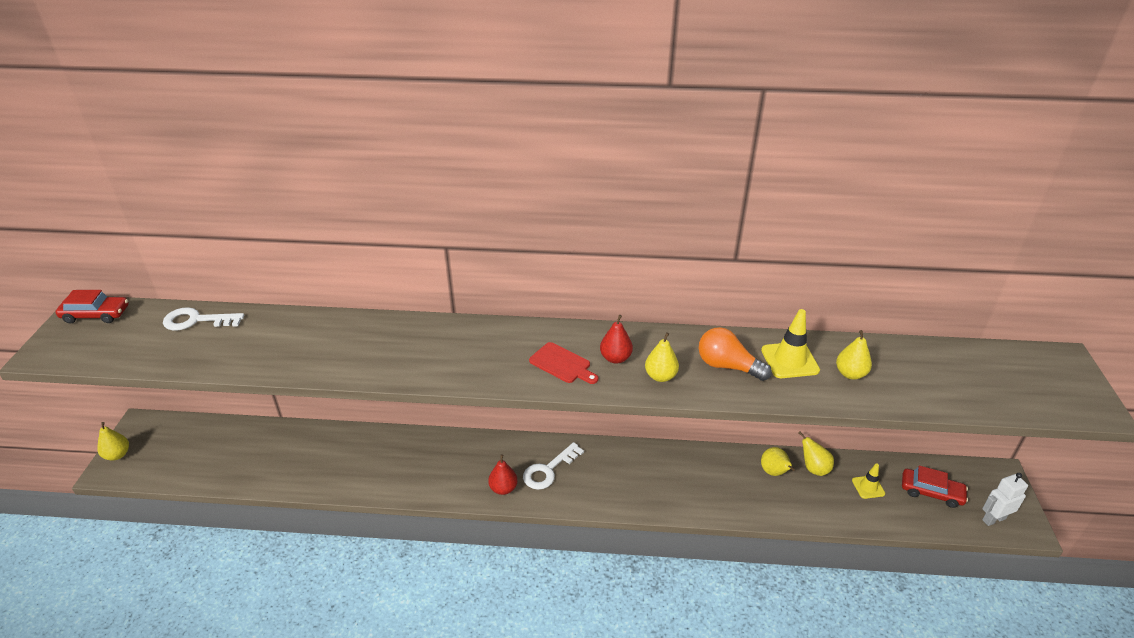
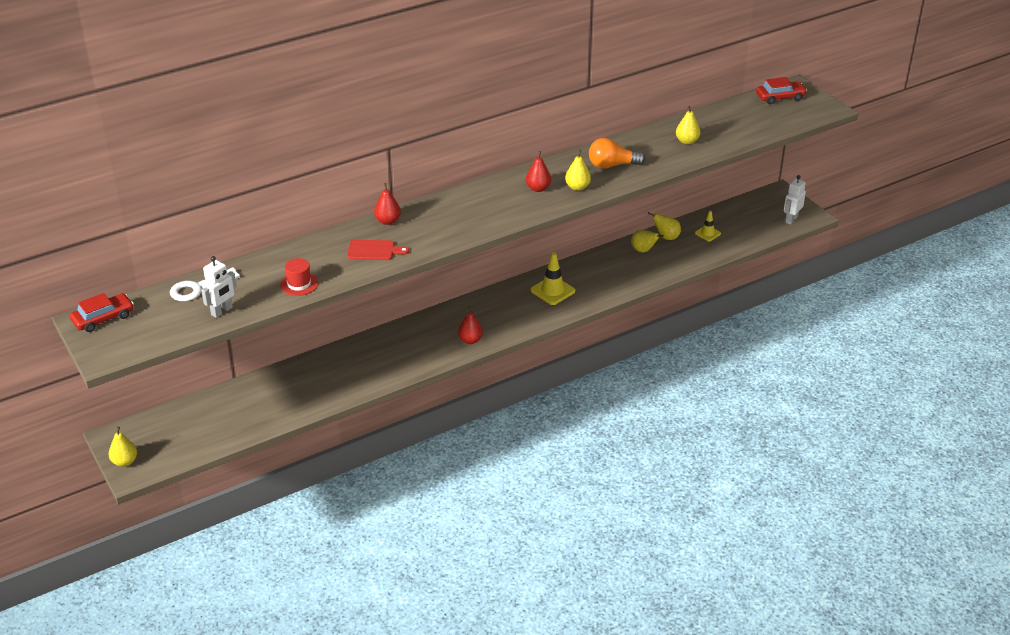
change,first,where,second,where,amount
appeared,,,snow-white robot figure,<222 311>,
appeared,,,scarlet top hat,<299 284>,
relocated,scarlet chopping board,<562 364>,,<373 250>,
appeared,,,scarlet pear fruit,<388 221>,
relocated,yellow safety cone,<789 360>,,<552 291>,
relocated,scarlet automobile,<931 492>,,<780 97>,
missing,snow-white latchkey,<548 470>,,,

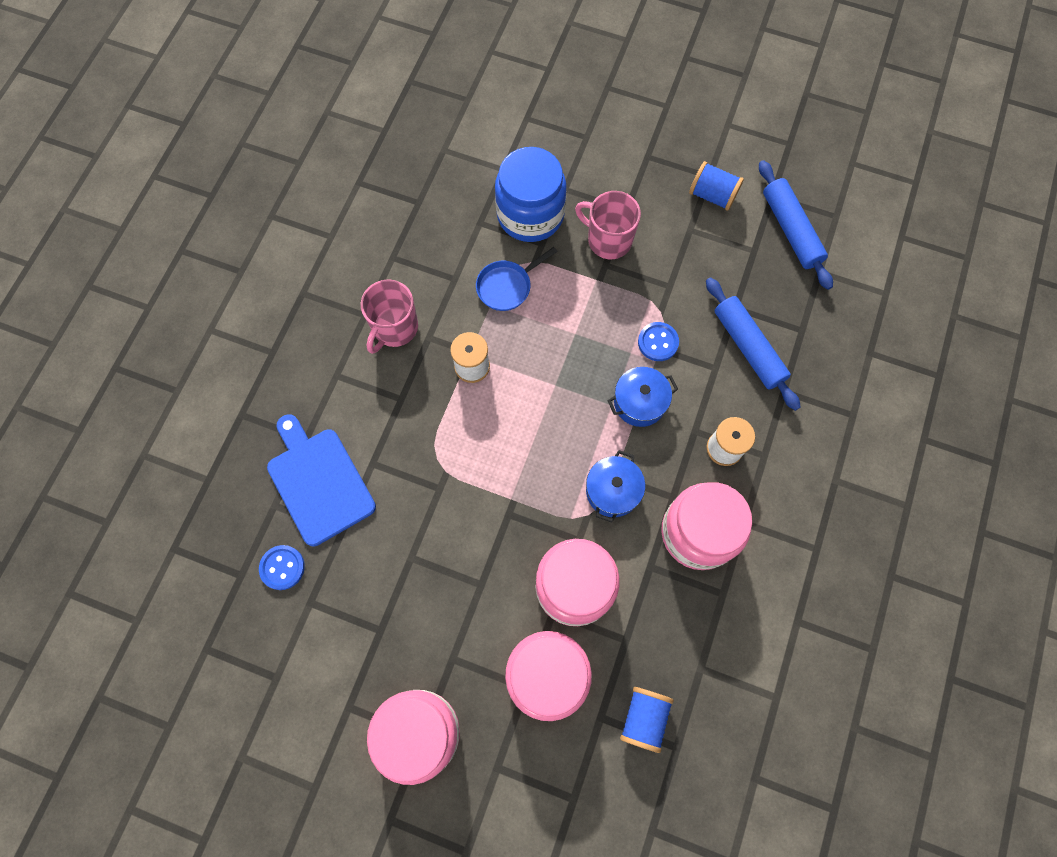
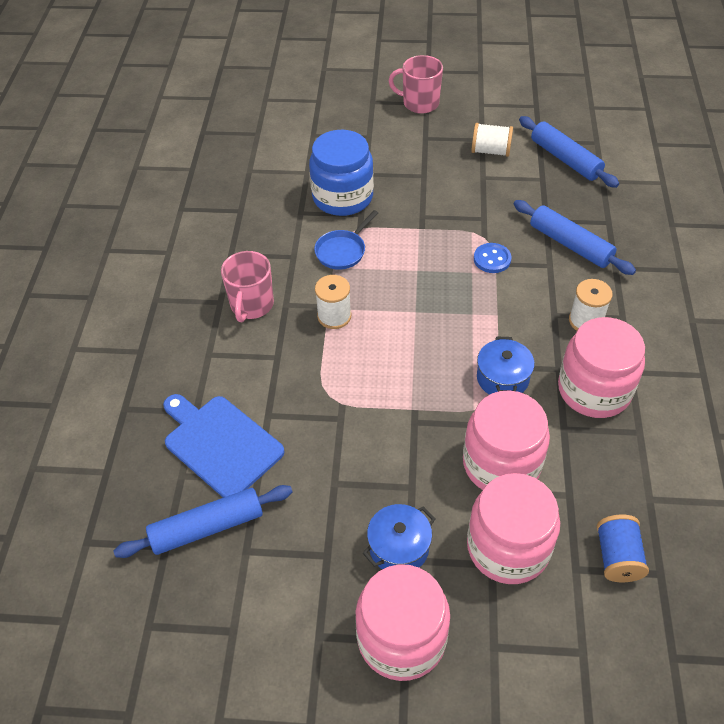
change,first,where,second,where,amount
exchanged,blue sewing button,<282 567>,blue rolling pin,<207 527>,
relocated,blue pot,<639 402>,,<399 547>,
relocated,pink tea mug,<608 240>,,<419 103>,
colour,blue spool,<712 195>,snow-white spool,<490 151>,

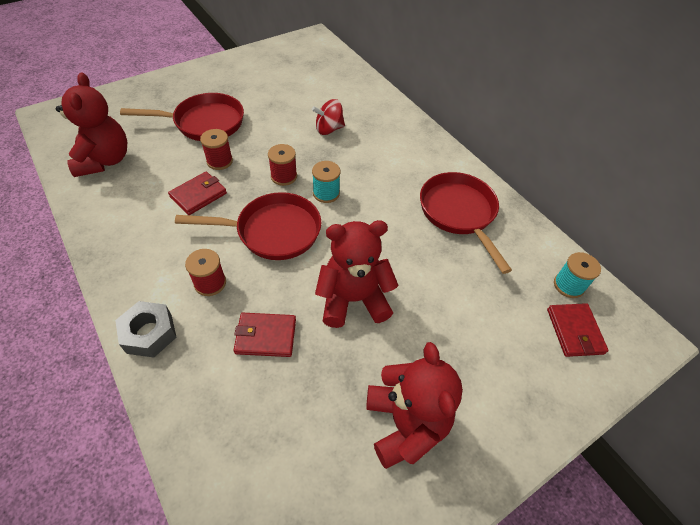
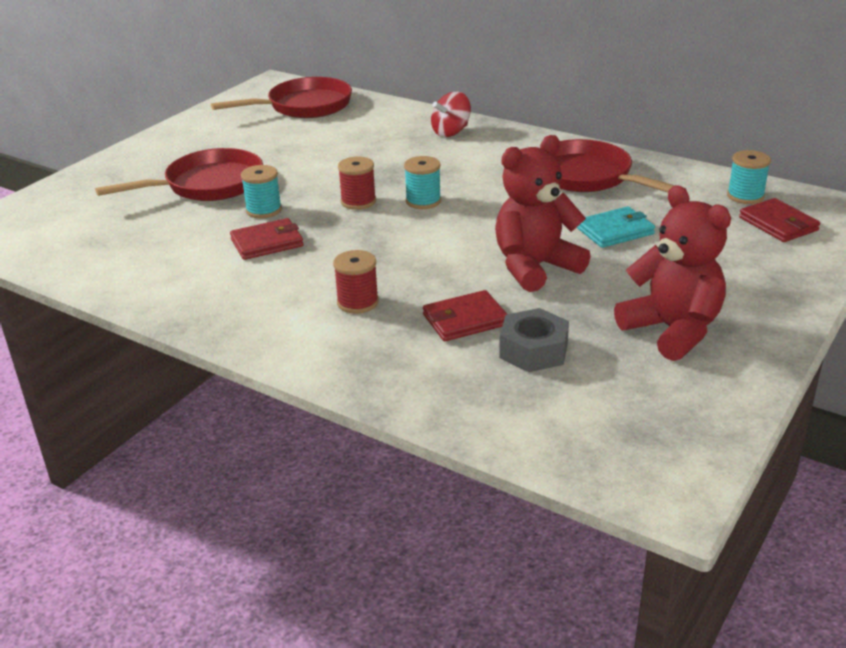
change,first,where,second,where,amount
relocated,scarlet pan,<272 231>,,<304 106>,
spun,scarlet billfold,<198 195>,,<267 243>,45 degrees clockwise
colour,scarlet spool,<219 161>,turquoise spool,<264 210>,
relocated,scarlet whirligig,<329 129>,,<451 132>,
relocated,grey hex nut,<149 333>,,<533 350>,
appeared,,,turquoise billfold,<615 231>,
missing,scarlet teddy,<104 160>,,,

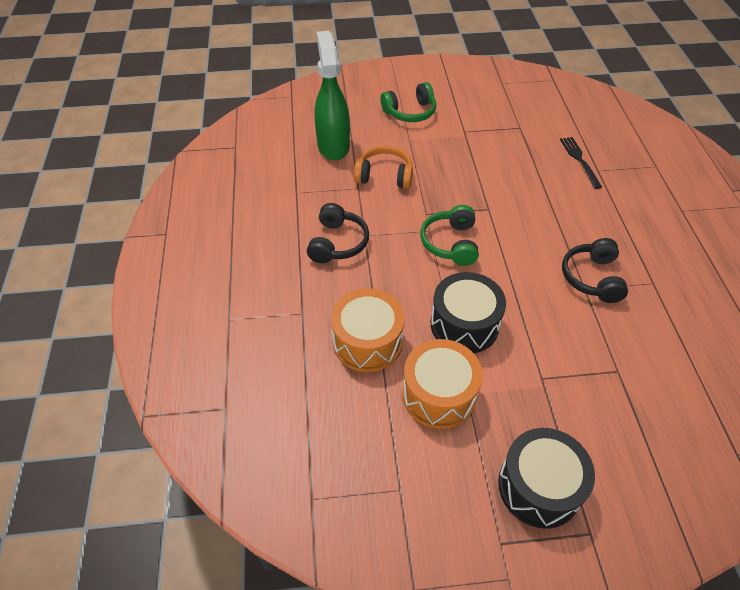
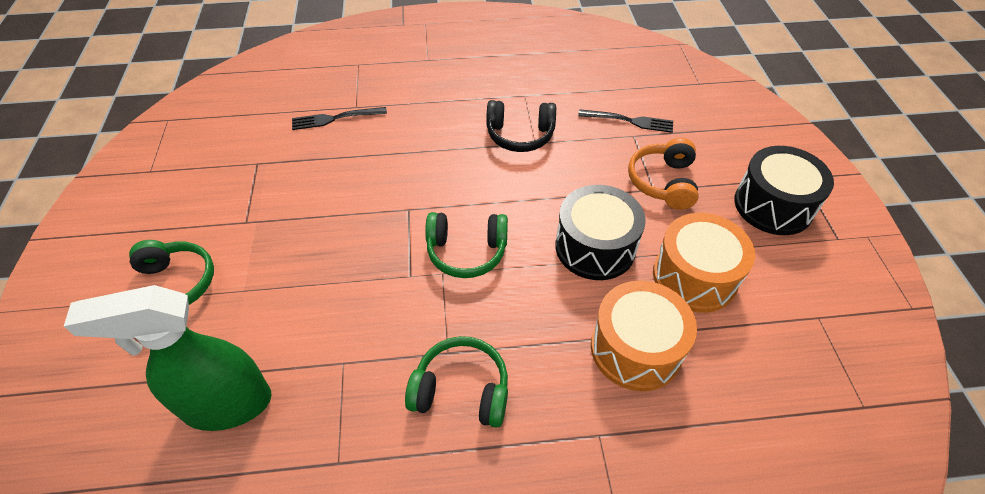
change,first,where,second,where,amount
colour,ebony headset,<337 243>,leaf-green headset,<461 390>,
appeared,,,ebony dinner fork,<629 121>,
relocated,bright orange headset,<384 176>,,<663 182>,

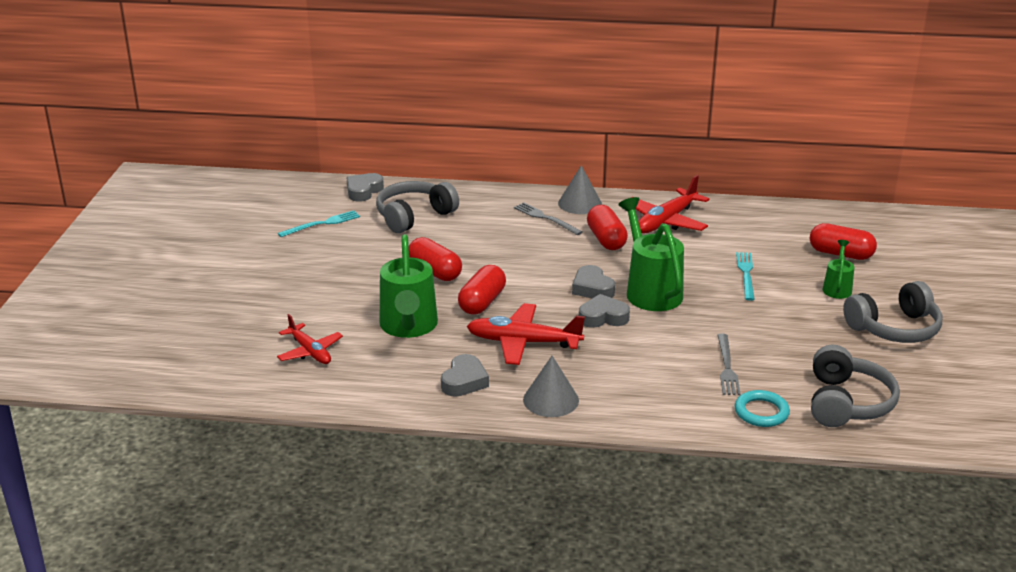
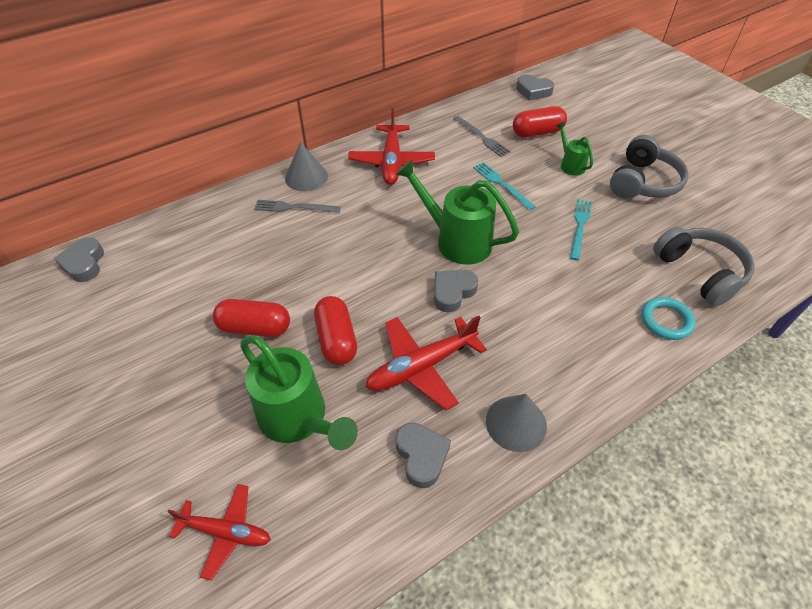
change,first,where,second,where,amount
relocated,grey dinner fork,<727 367>,,<482 137>,
relocated,grey love heart,<592 288>,,<533 91>,
relocated,turquoise dinner fork,<322 224>,,<580 226>,
missing,grey headset,<414 216>,,,
missing,scarlet pill,<606 239>,,,

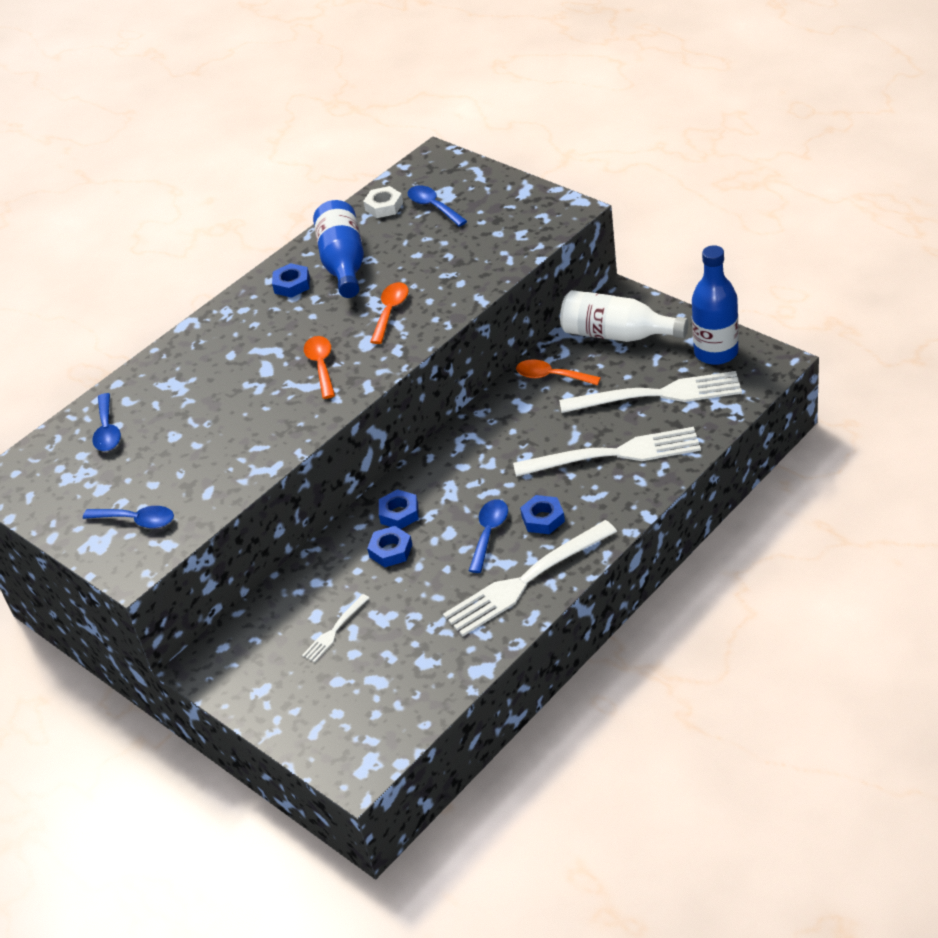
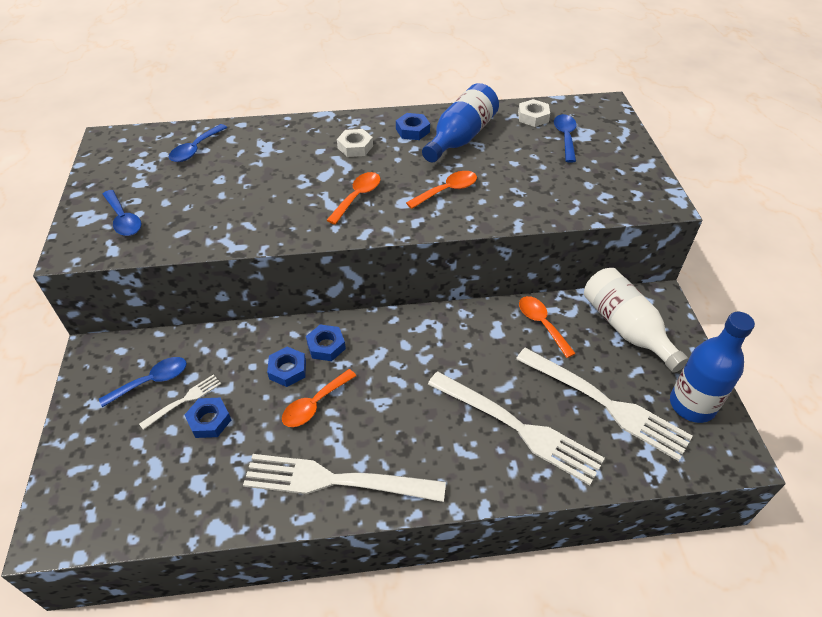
change,first,where,second,where,amount
relocated,blue tablespoon,<489 533>,,<152 381>,
spun,snow-white dinner fork,<334 631>,,<184 400>,150 degrees clockwise
relocated,blue hex nut,<543 519>,,<209 421>,
appeared,,,bright orange tablespoon,<314 405>,
appeared,,,snow-white hex nut,<355 147>,

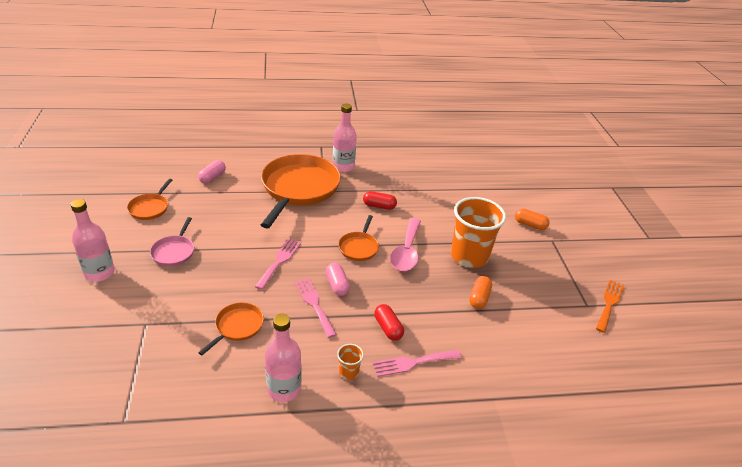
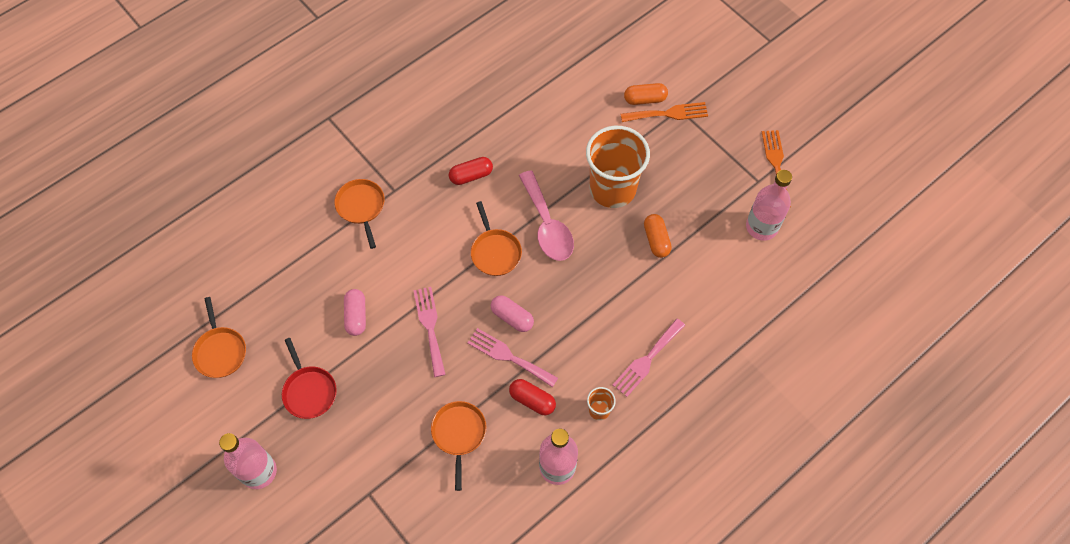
change,first,where,second,where,amount
colour,pink pan,<174 252>,scarlet pan,<309 391>,
size,bright orange pan,<299 188>,,<361 207>,x0.46
relocated,pink pill,<212 177>,,<356 316>,
relocated,scarlet pill,<388 328>,,<532 400>,
appeared,,,bright orange dinner fork,<668 114>,
relocated,pink drink bottle,<343 166>,,<761 227>,

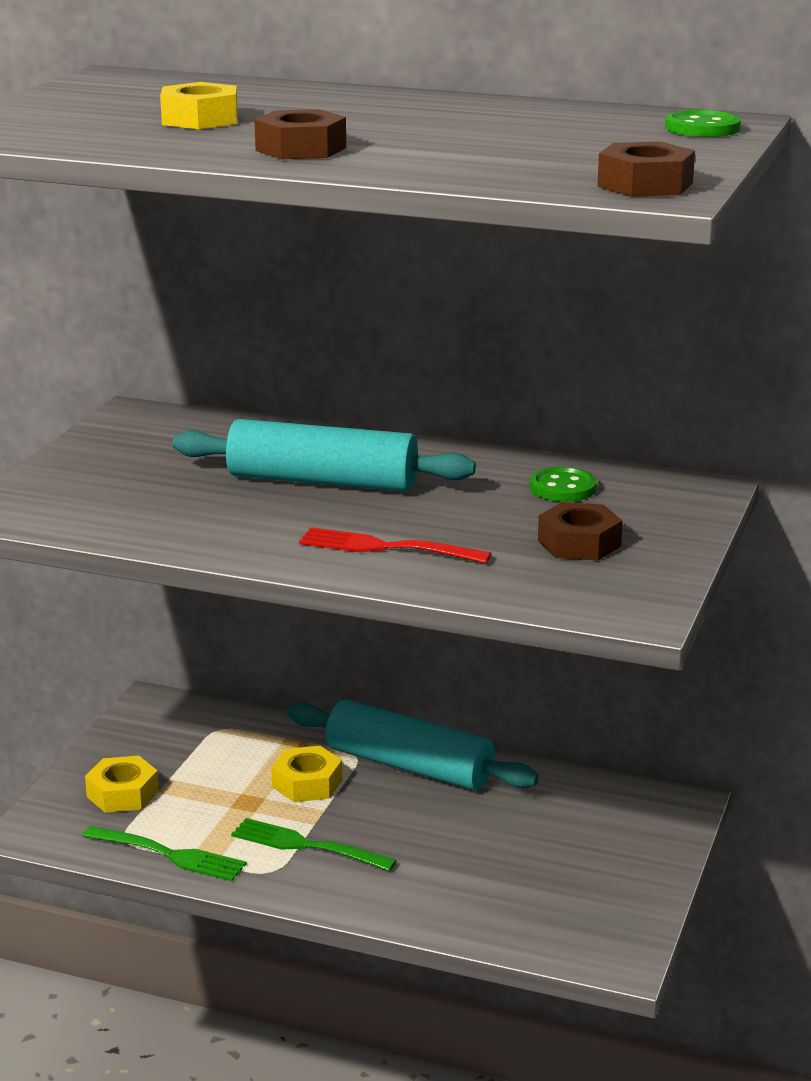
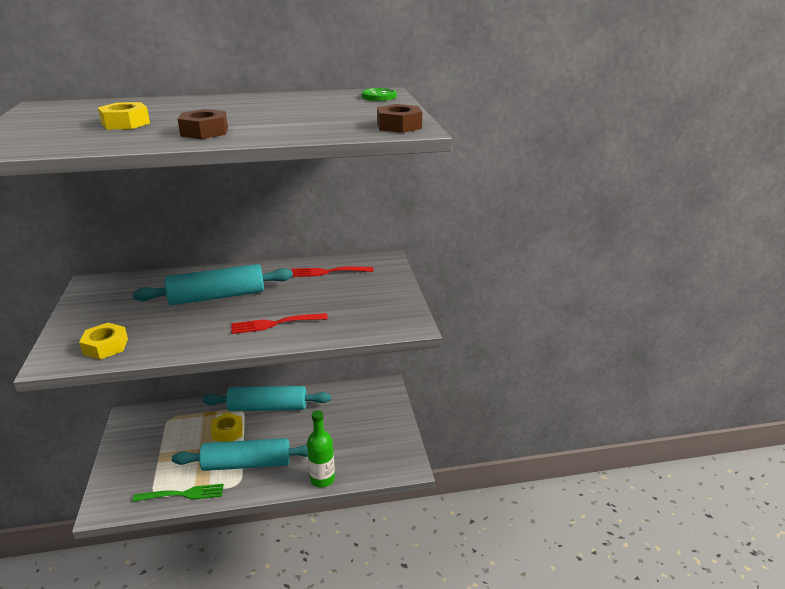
change,first,where,second,where,amount
relocated,yellow hex nut,<122 794>,,<105 346>,
exchanged,leaf-green dinner fork,<308 846>,turquoise rolling pin,<247 464>,
exchanged,leaf-green sewing button,<563 488>,scarlet dinner fork,<328 272>,
appeared,,,leaf-green drink bottle,<322 479>,
missing,dark brown hex nut,<579 543>,,,

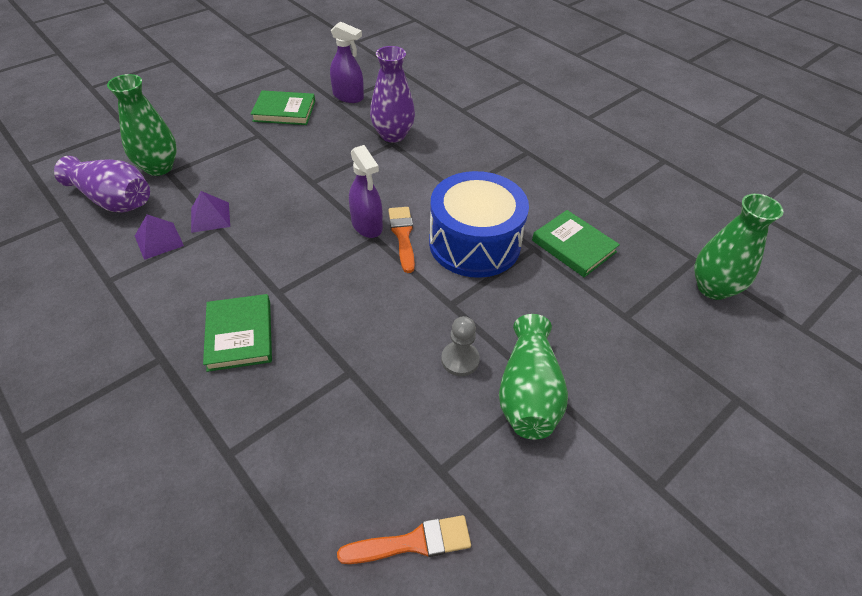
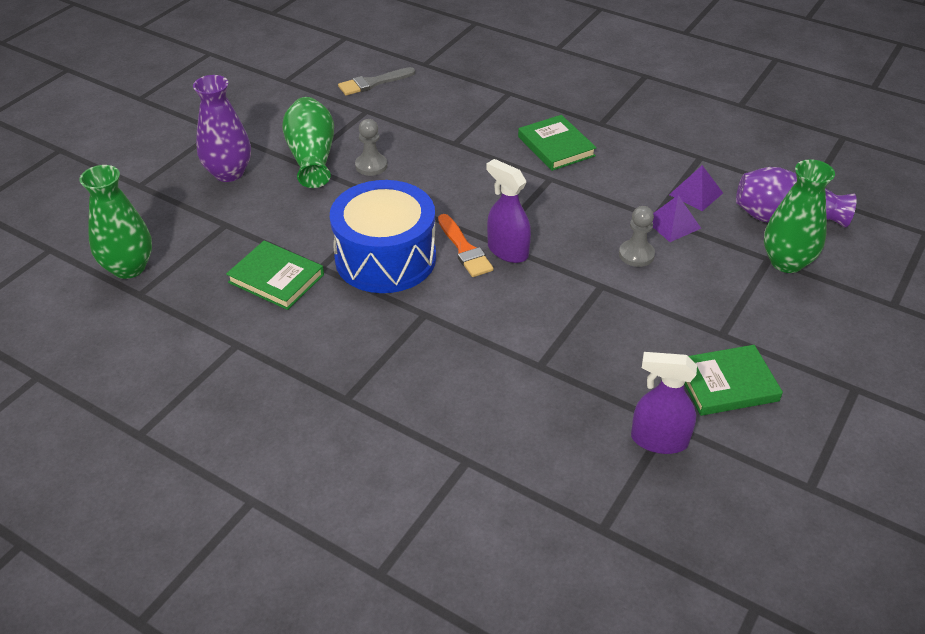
change,first,where,second,where,amount
relocated,royal purple flower vase,<393 135>,,<229 173>,
colour,bright orange paintbrush,<413 542>,grey paintbrush,<373 83>,
appeared,,,grey pawn,<636 254>,

